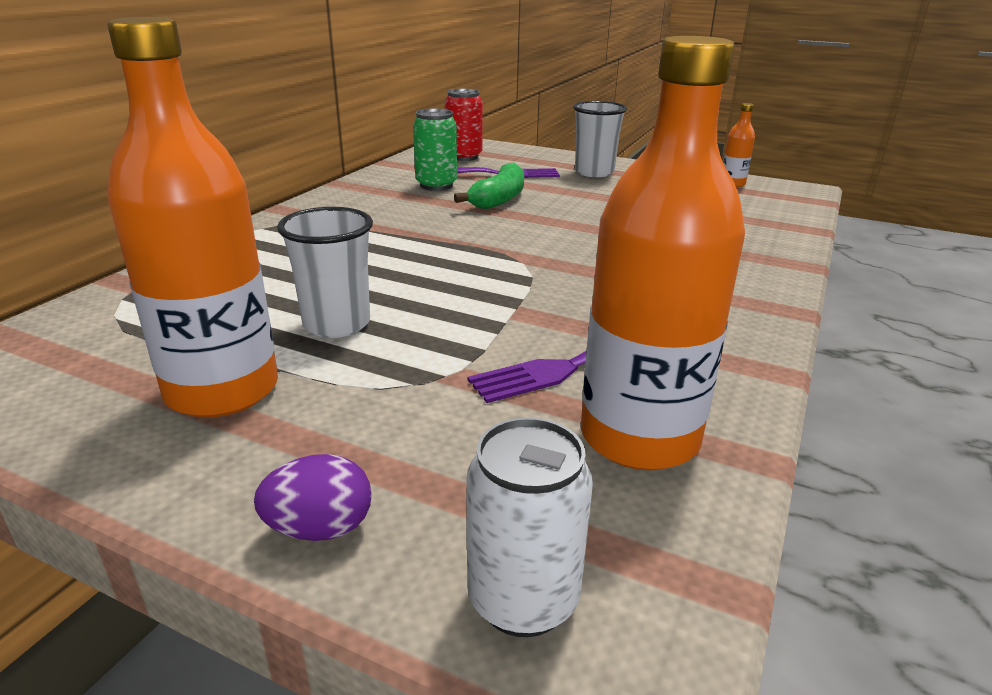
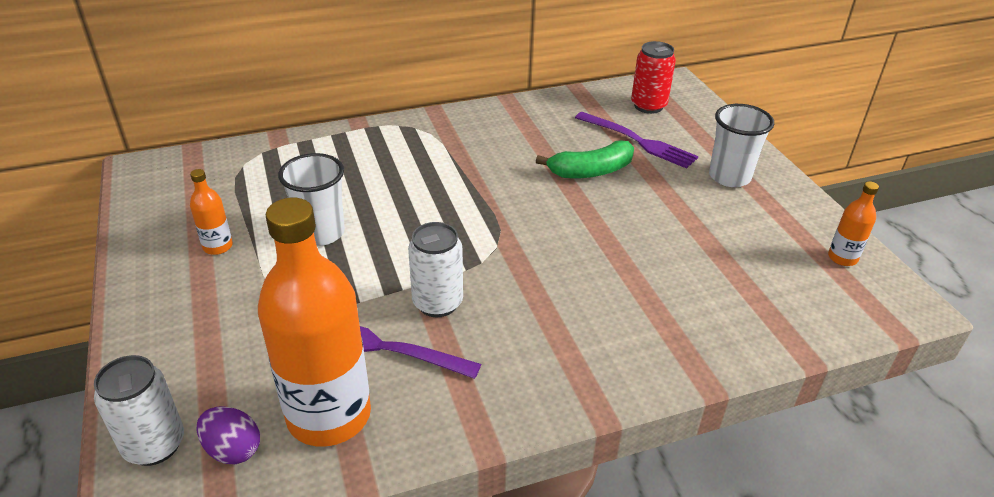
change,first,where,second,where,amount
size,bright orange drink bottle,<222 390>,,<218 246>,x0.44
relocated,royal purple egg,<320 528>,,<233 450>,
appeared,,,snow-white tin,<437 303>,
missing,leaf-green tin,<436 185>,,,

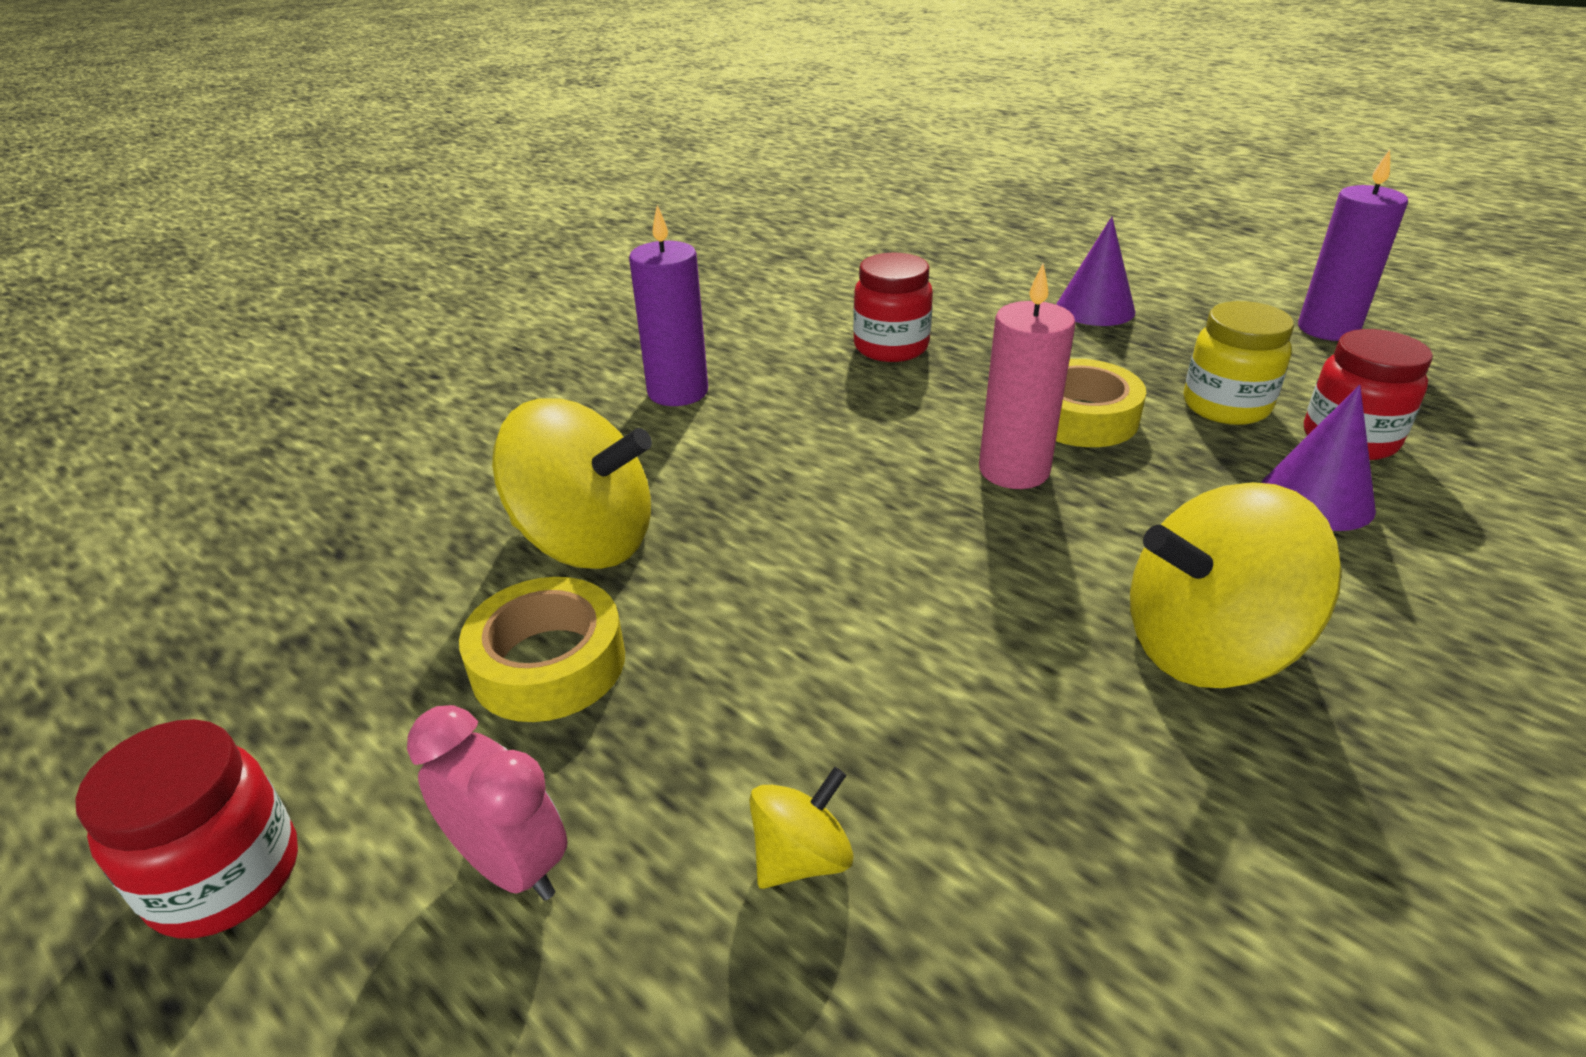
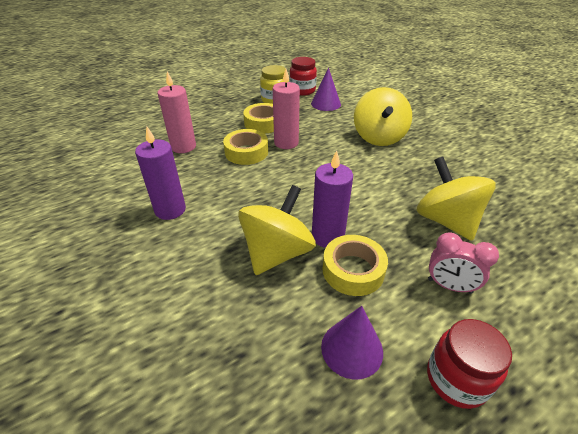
change,first,where,second,where,amount
exchanged,scarlet jam jar,<891 347>,pink candle,<183 147>,
appeared,,,yellow roll of tape,<246 152>,
relocated,royal purple candle,<1327 329>,,<328 236>,
relocated,royal purple cone,<1095 309>,,<352 349>,
size,yellow whirligig,<801 857>,,<446 221>,x2.13
spun,pink bedside clock,<511 865>,,<449 286>,120 degrees counterclockwise

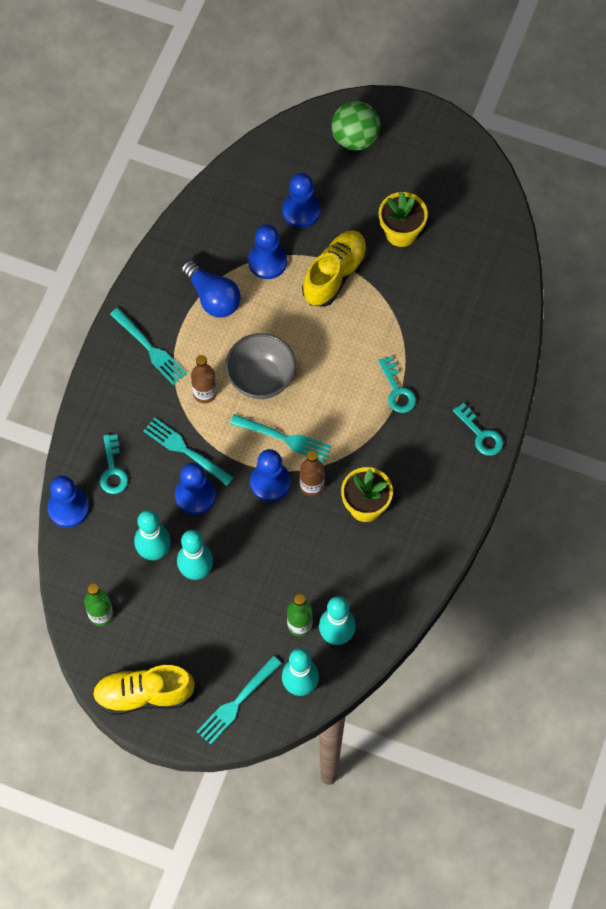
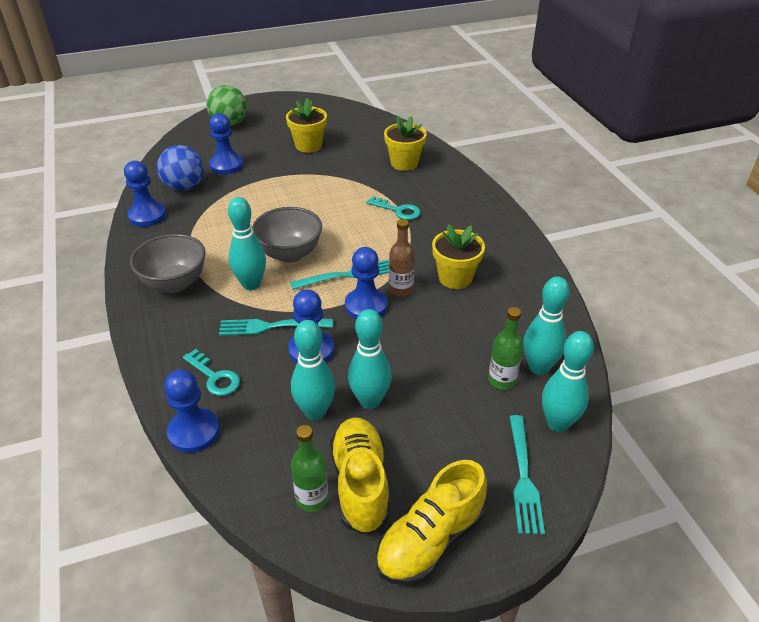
change,first,where,second,where,amount
relocated,blue pawn,<267 261>,,<147 216>,
exchanged,turquoise dinner fork,<150 348>,grey deep dish,<175 283>,
appeared,,,blue ball,<184 187>,
exchanged,dark brown drink bottle,<205 393>,turquoise tenpin,<251 284>,
relocated,yellow sneaker,<335 274>,,<360 483>,
appeared,,,yellow flower pot,<404 163>,
missing,blue light bulb,<212 297>,,,
missing,turquoise latchkey,<481 434>,,,

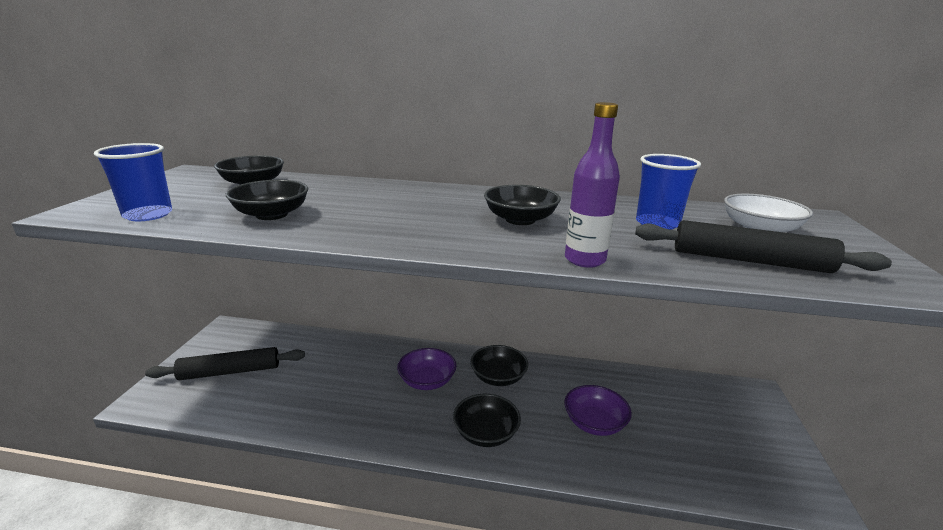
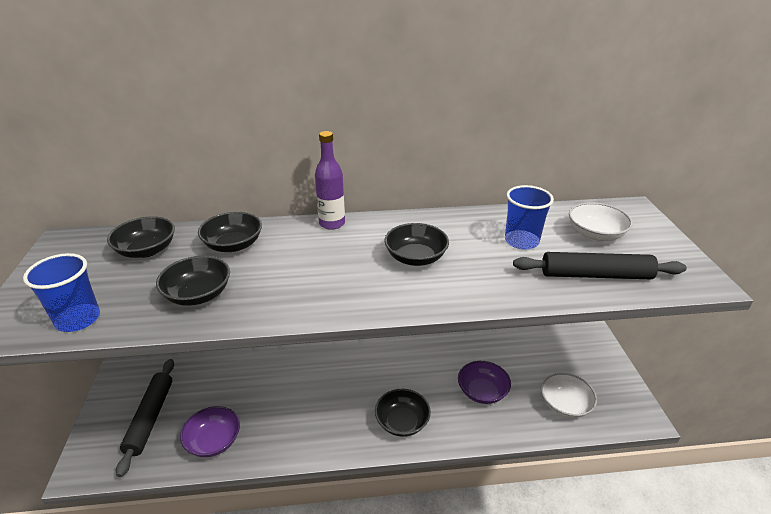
change,first,where,second,where,amount
spun,ebony rolling pin,<230 371>,,<150 418>,60 degrees counterclockwise
relocated,royal purple deep dish,<427 381>,,<214 441>,
relocated,ebony deep dish,<498 377>,,<233 245>,
relocated,royal purple drink bottle,<585 260>,,<332 223>,
appeared,,,snow-white deep dish,<565 405>,

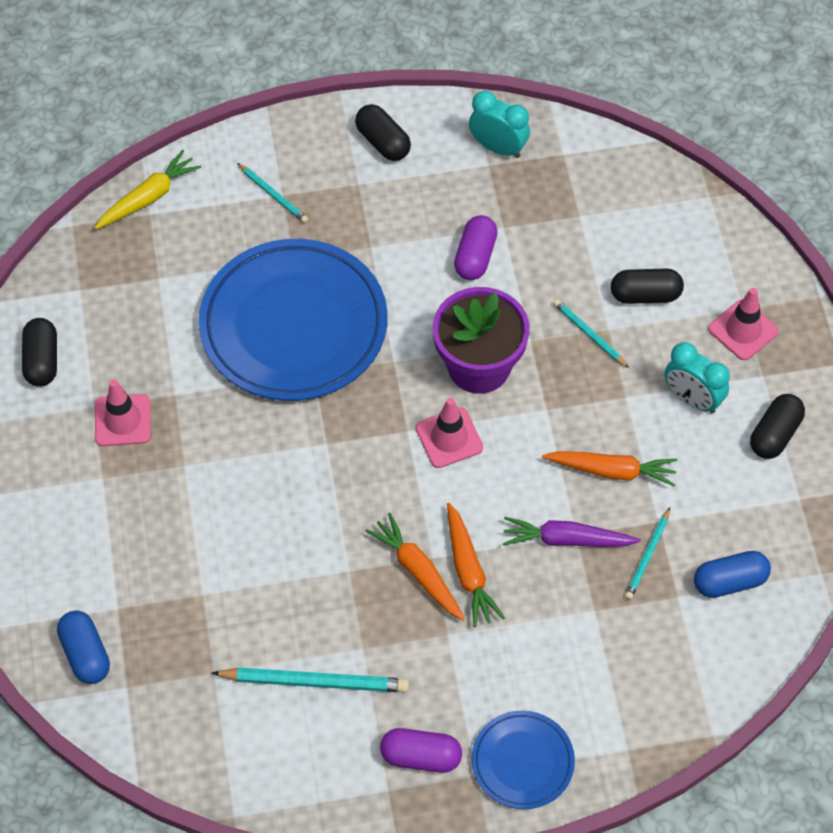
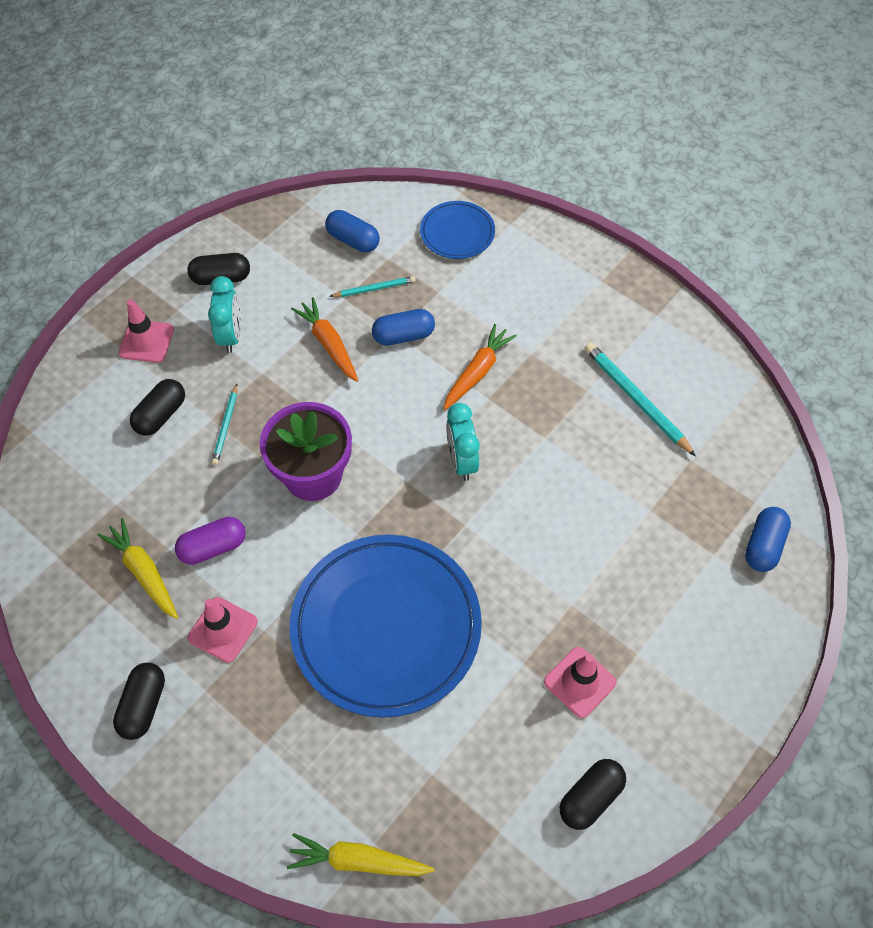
change,first,where,second,where,amount
appeared,,,yellow toy carrot,<144 572>,
spun,ebony pill,<645 295>,,<161 415>,75 degrees clockwise
relocated,pink safety cone,<449 438>,,<223 629>,
exchanged,royal purple toy carrot,<566 540>,blue pill,<403 336>,
relocated,blue flat dish,<522 762>,,<457 233>,
relocated,turquoise bedside clock,<498 147>,,<461 461>,
missing,turquoise lead pencil,<273 194>,,,
missing,bright orange toy carrot,<418 571>,,,
missing,royal purple pill,<421 756>,,,

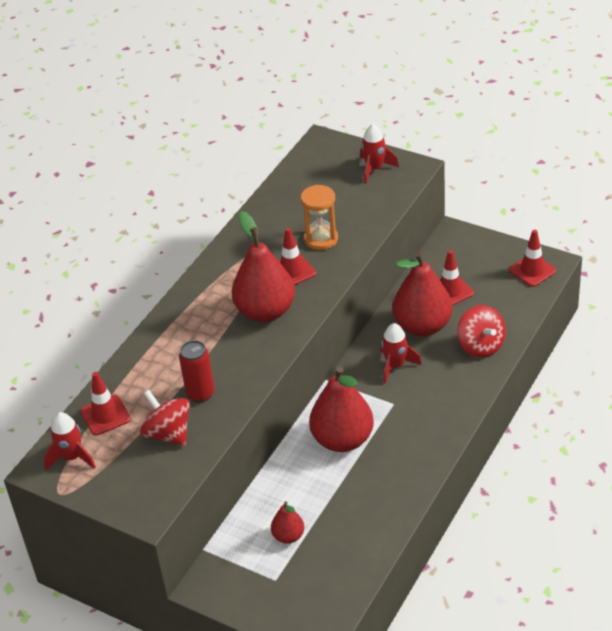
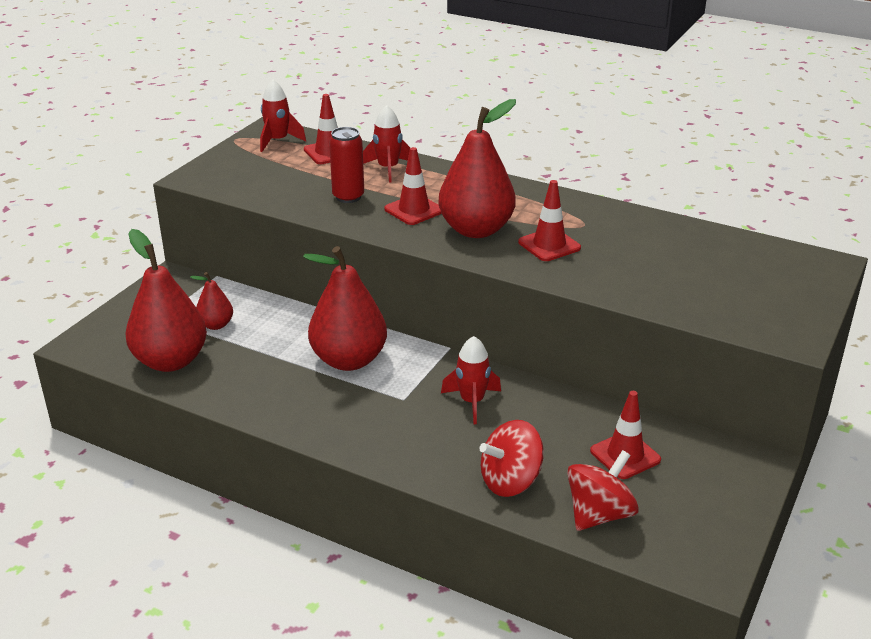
change,first,where,second,where,amount
relocated,scarlet pear fruit,<422 326>,,<171 361>,
relocated,scarlet toy rocket,<374 169>,,<388 169>,
relocated,scarlet safety cone,<532 270>,,<414 210>,
relocated,scarlet whirligig,<168 433>,,<599 514>,
missing,bright orange hourglass,<321 239>,,,

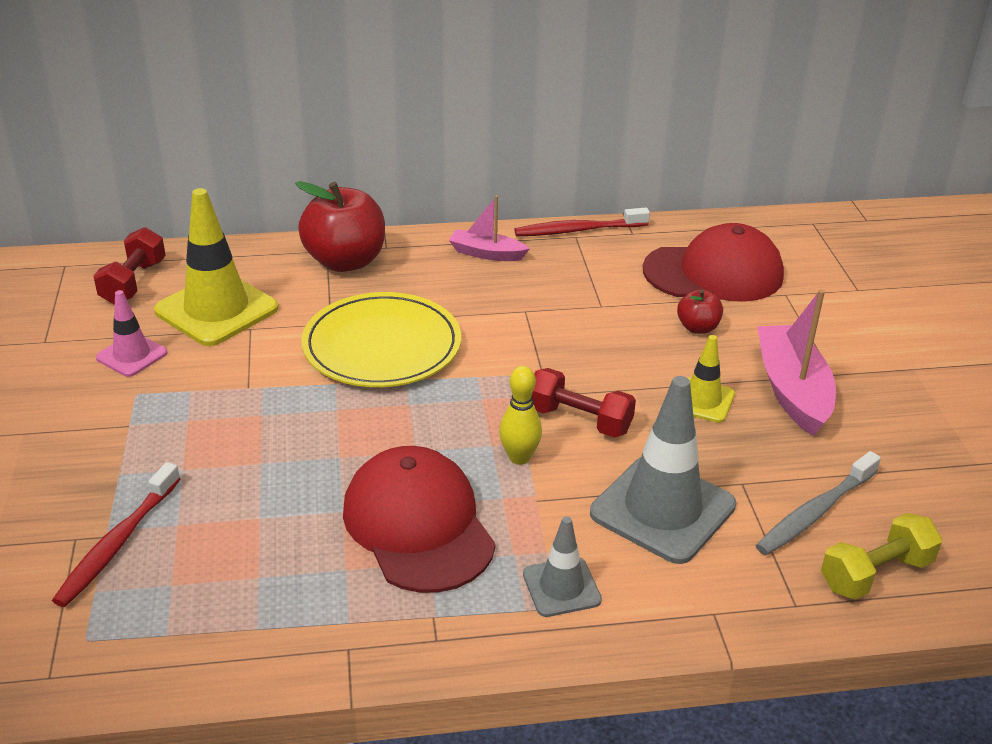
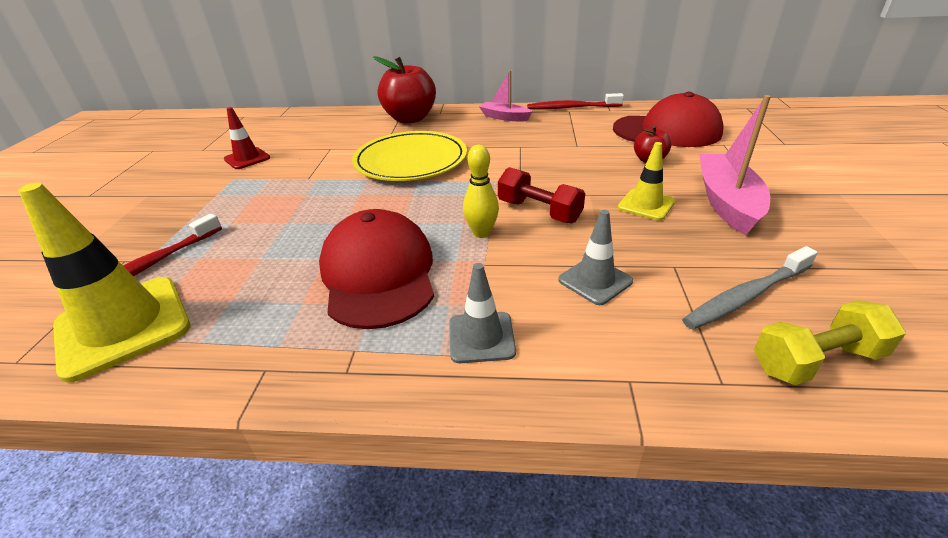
change,first,where,second,where,amount
relocated,yellow safety cone,<216 310>,,<123 326>,
colour,pink safety cone,<132 355>,scarlet safety cone,<247 158>,
size,grey safety cone,<662 509>,,<595 281>,x0.54
missing,scarlet hand weight,<134 282>,,,

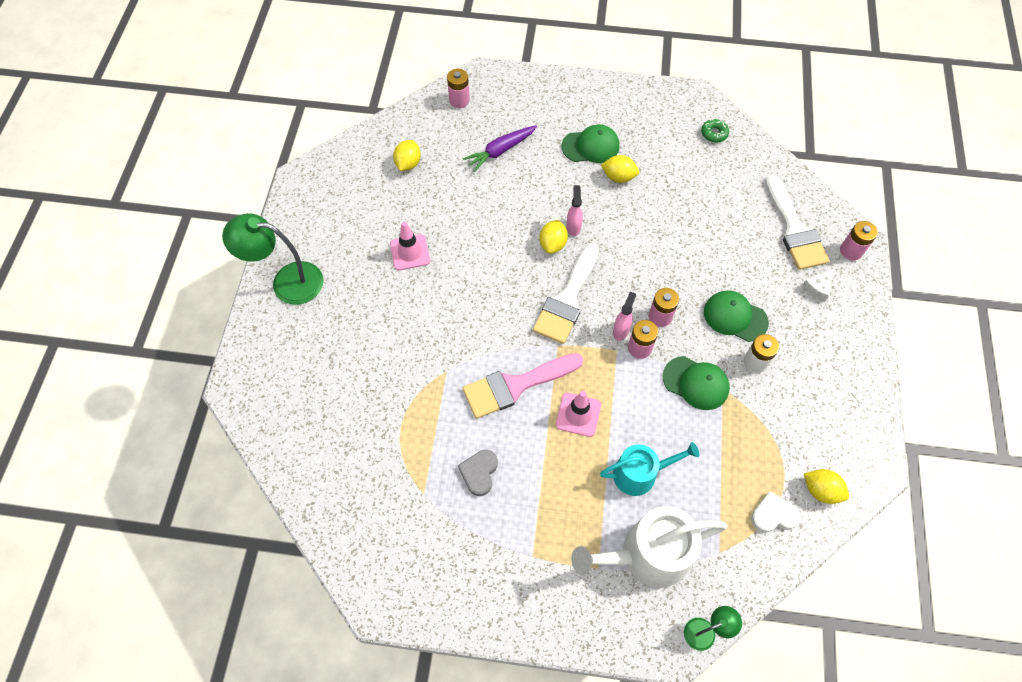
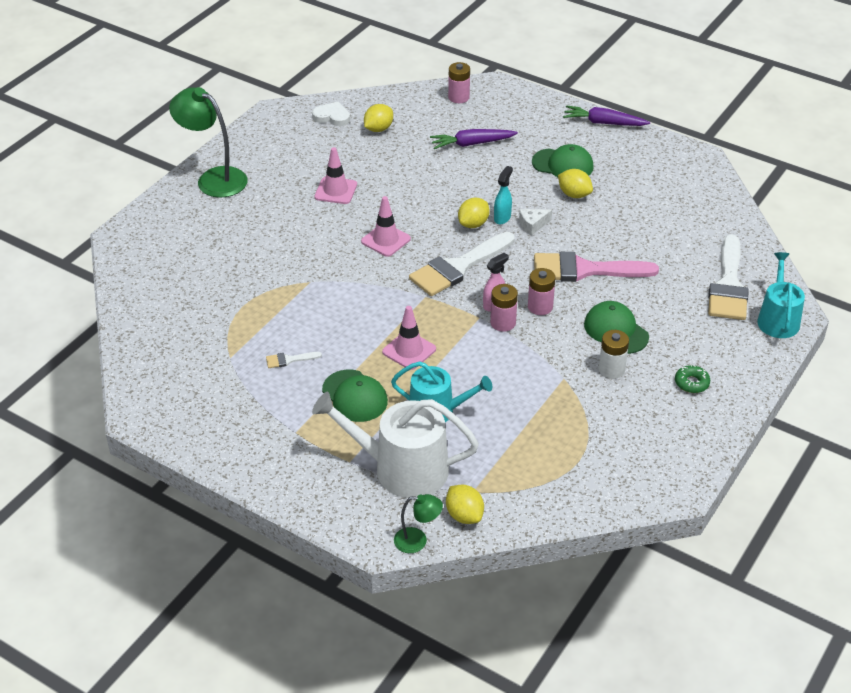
change,first,where,second,where,amount
exchanged,grey love heart,<479 472>,snow-white paintbrush,<289 360>,
relocated,snow-white love heart,<773 515>,,<332 117>,
relocated,leaf-green peaked cap,<696 383>,,<354 396>,
appeared,,,pink safety cone,<385 240>,
relocated,yellow citrus fruit,<820 490>,,<464 515>,
colour,pink spray cleaner,<573 227>,turquoise spray cleaner,<502 218>,
relocated,snow-white piece of cheese,<817 288>,,<532 225>,
relocated,pink paintbrush,<515 386>,,<584 270>,
appeared,,,royal purple toy carrot,<603 123>,
relocated,leaf-green doughnut,<714 133>,,<691 383>,
exchanged,pink AA battery,<851 251>,turquoise watering pot,<777 319>,

